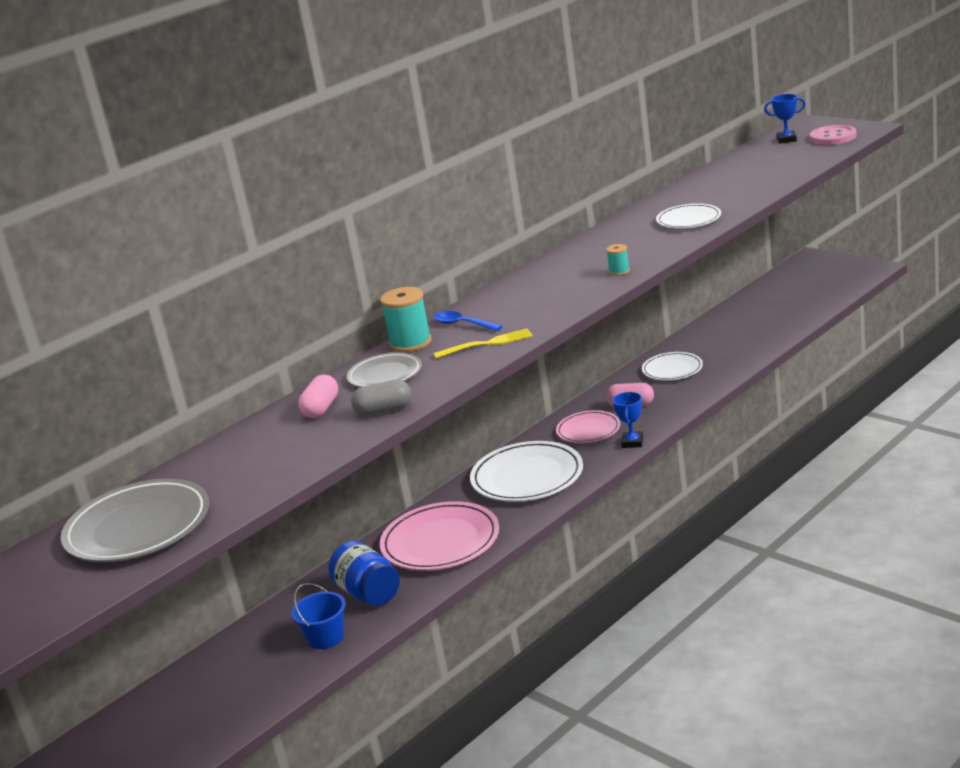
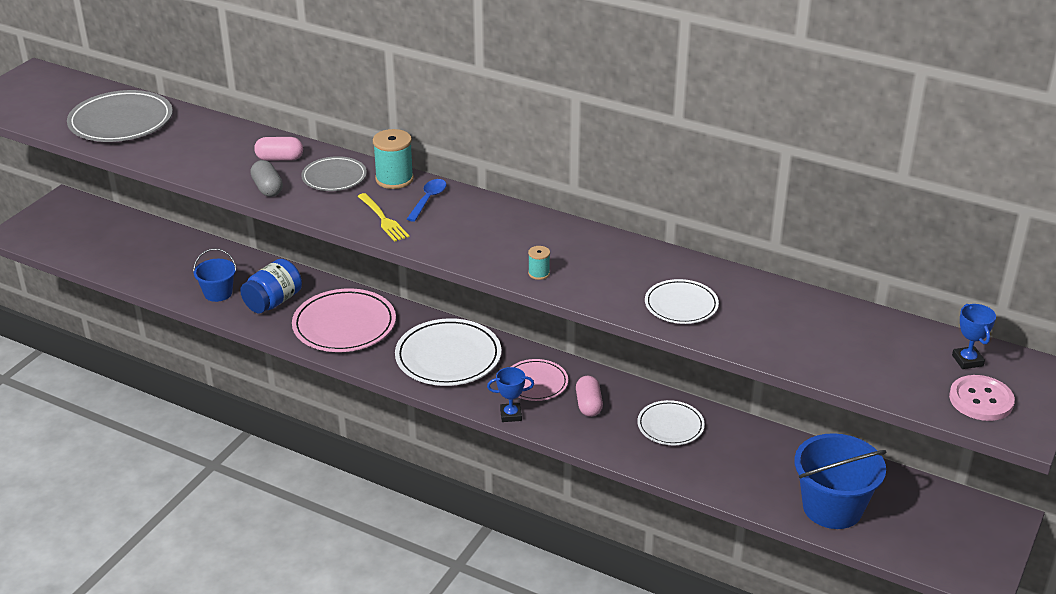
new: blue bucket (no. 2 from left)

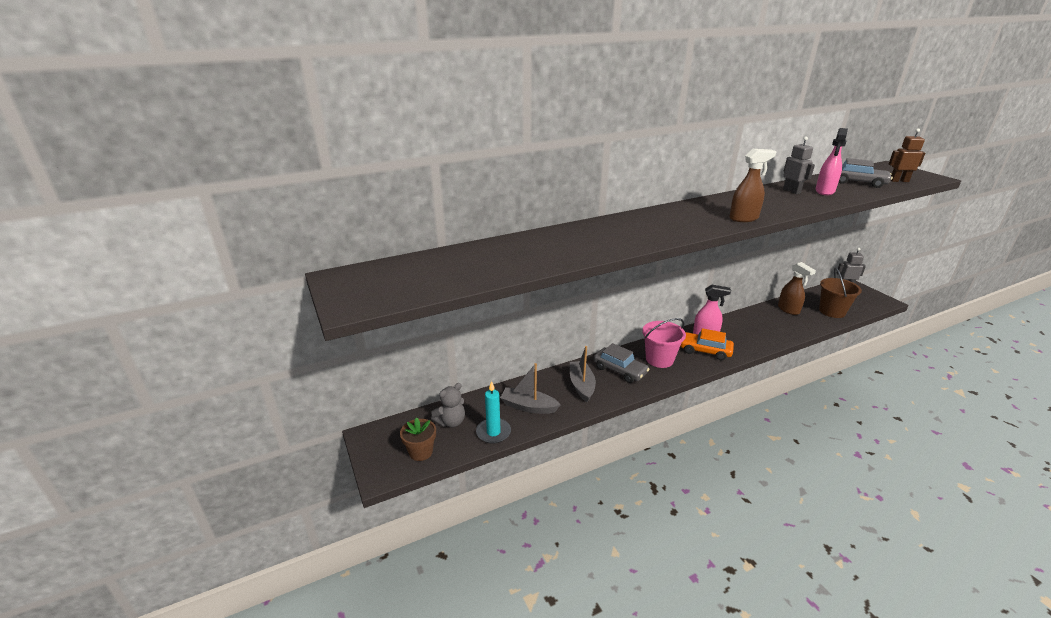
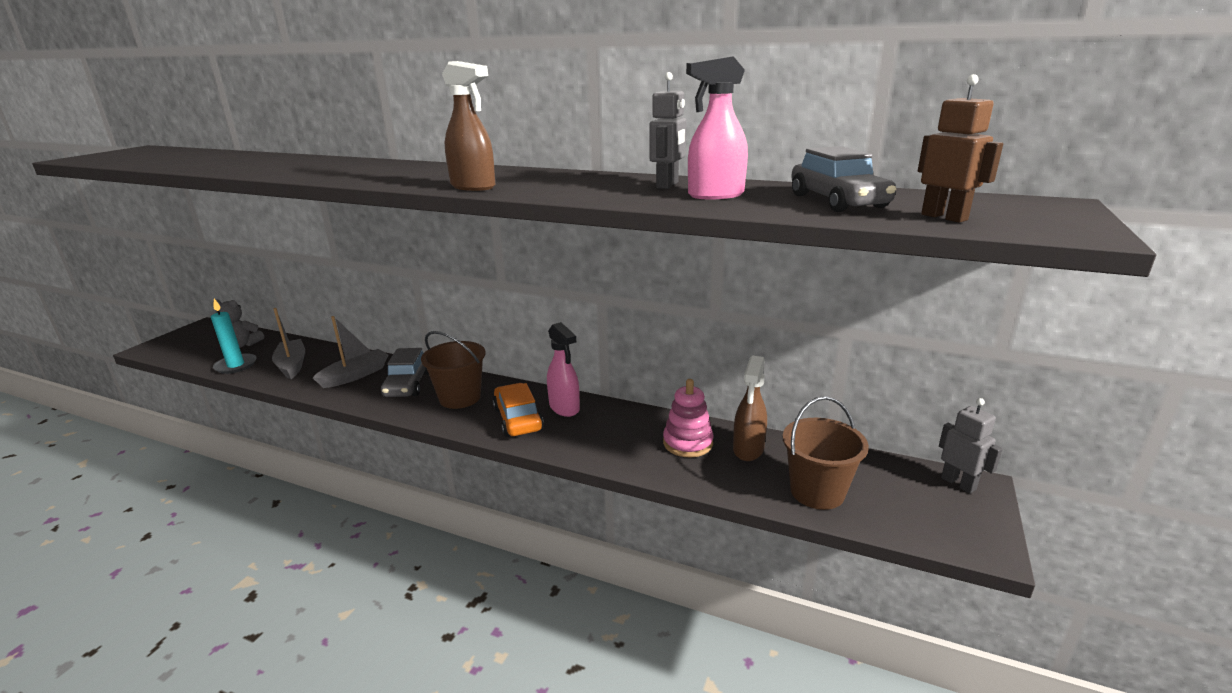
gone: brown flower pot
new: pink stacking toy
repainted: pink bucket to brown bucket (no. 1 from left)

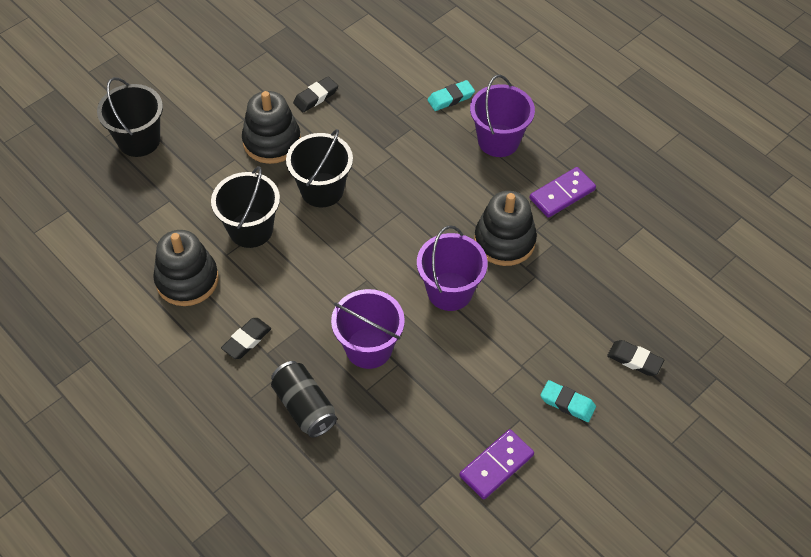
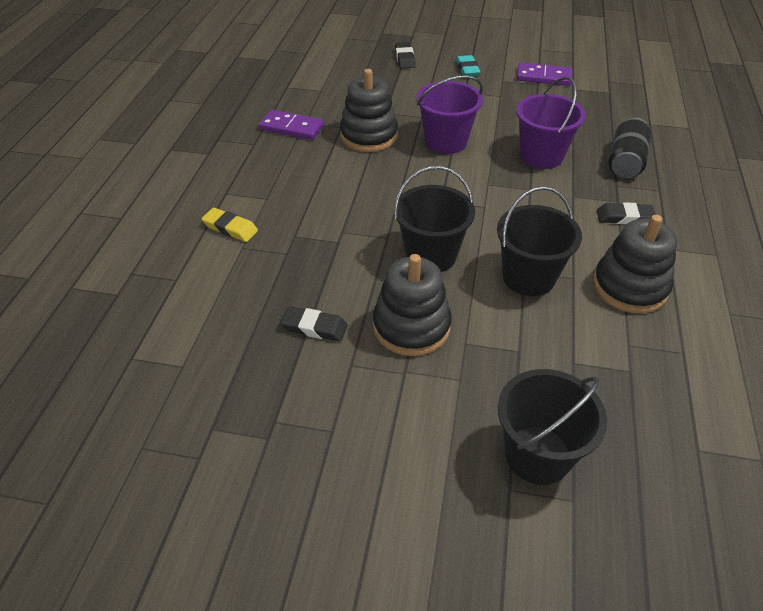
gone: purple bucket (no. 3 from left)
repainted: turquoise eraser (no. 1 from left) to yellow eraser

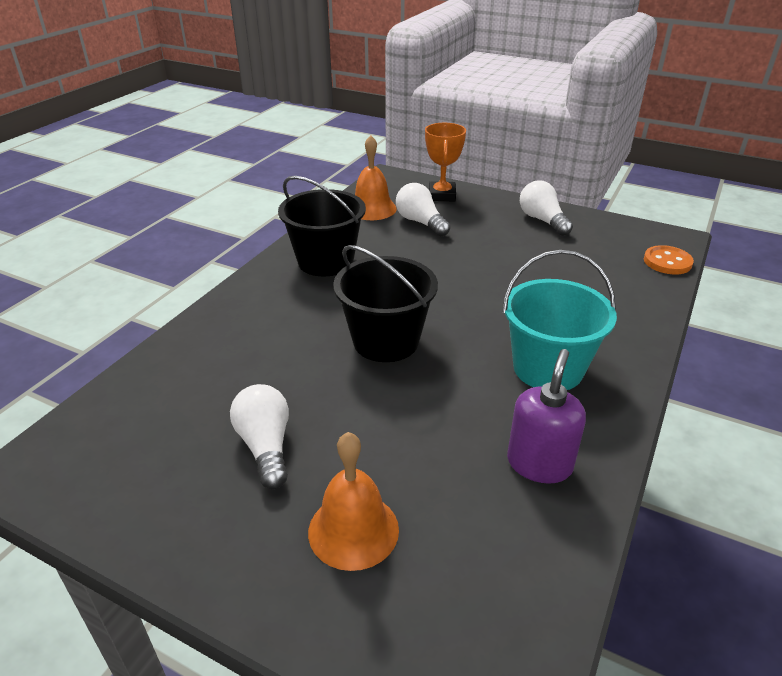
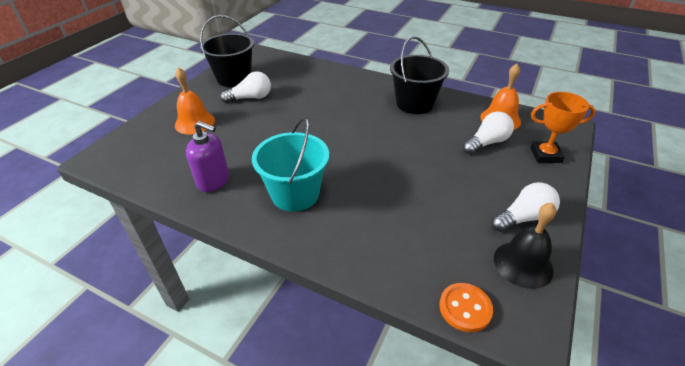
new: black bell
shifted: black bucket (no. 2 from left in the first image) to black bucket (no. 1 from left)

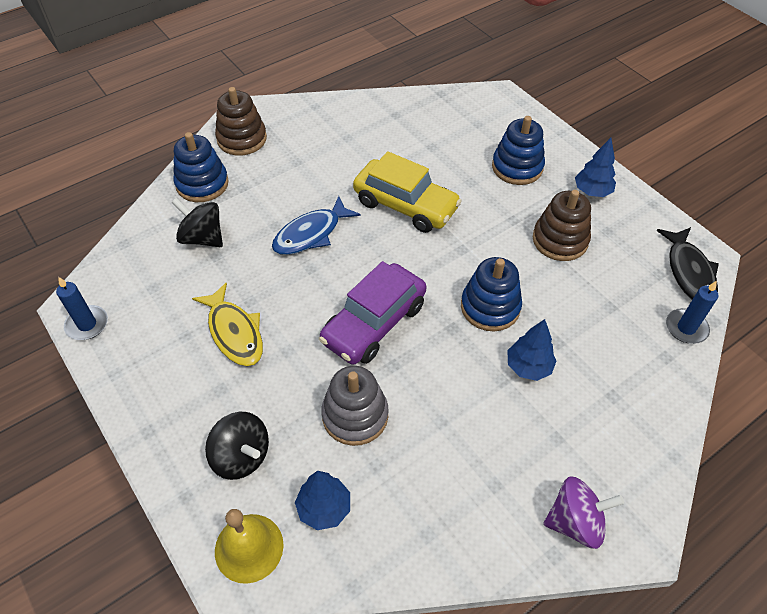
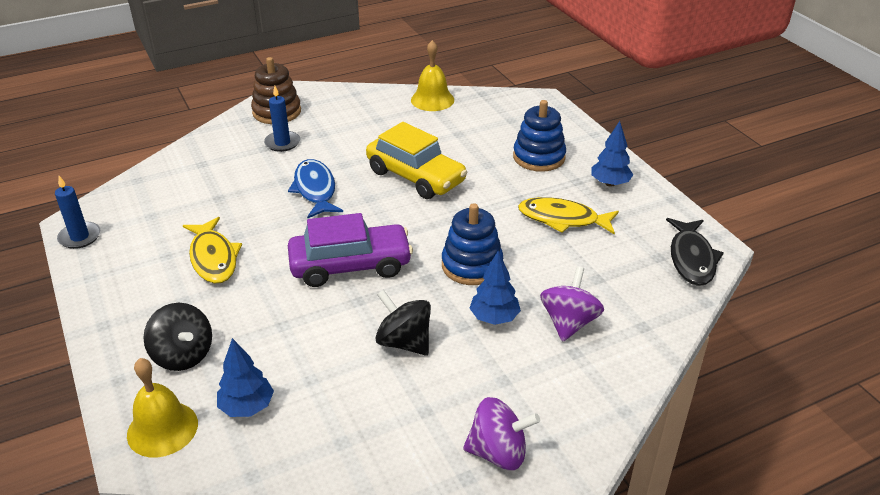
gone: blue stacking toy (no. 1 from left); grey stacking toy
new: yellow bell (no. 2 from left); purple spinning top (no. 2 from left)
shifted: black spinning top (no. 1 from left in the first image) to black spinning top (no. 2 from left); blue candle (no. 2 from left)
swapped: brown stacking toy (no. 2 from left) to yellow fish (no. 2 from left)
rotated: blue fish 105 degrees clockwise; purple car 150 degrees counterclockwise

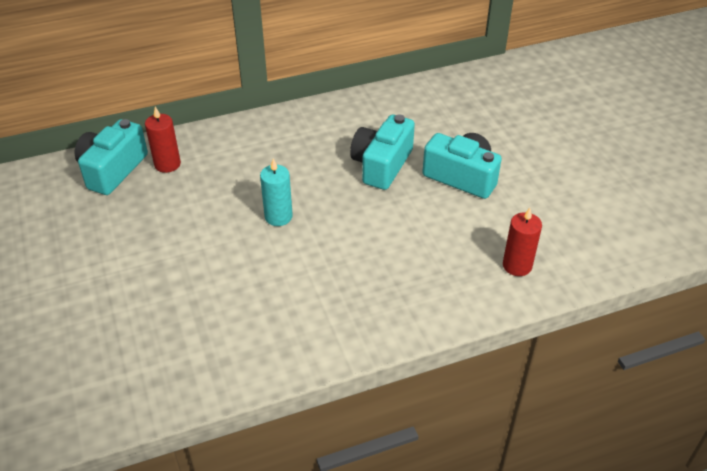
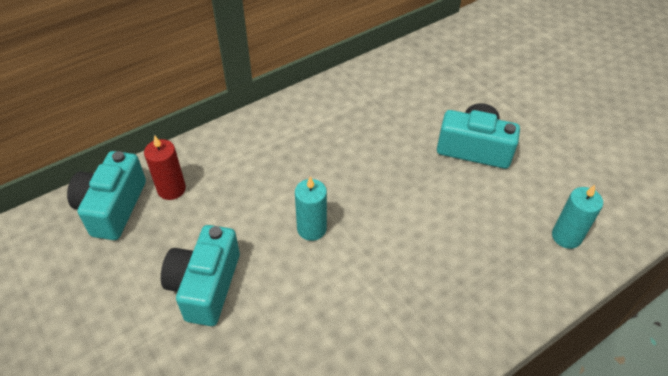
shifted: turquoise camera (no. 2 from left)
repainted: red candle (no. 2 from left) to turquoise candle (no. 2 from left)

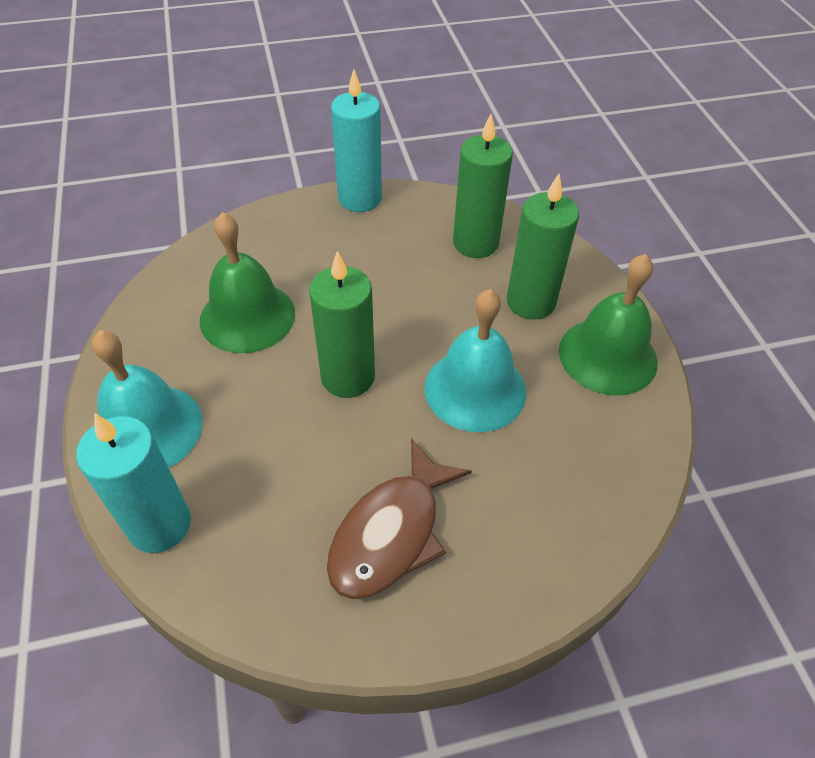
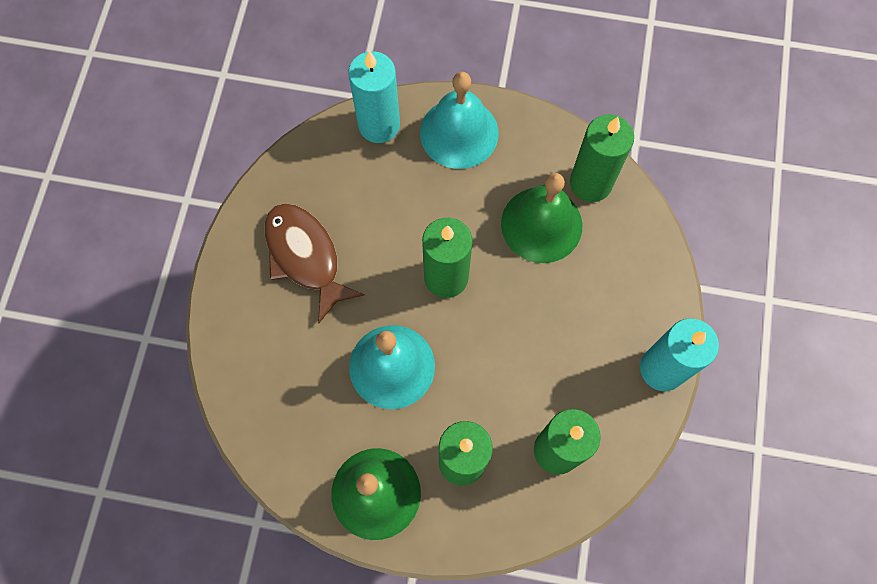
new: green candle (no. 4 from left)

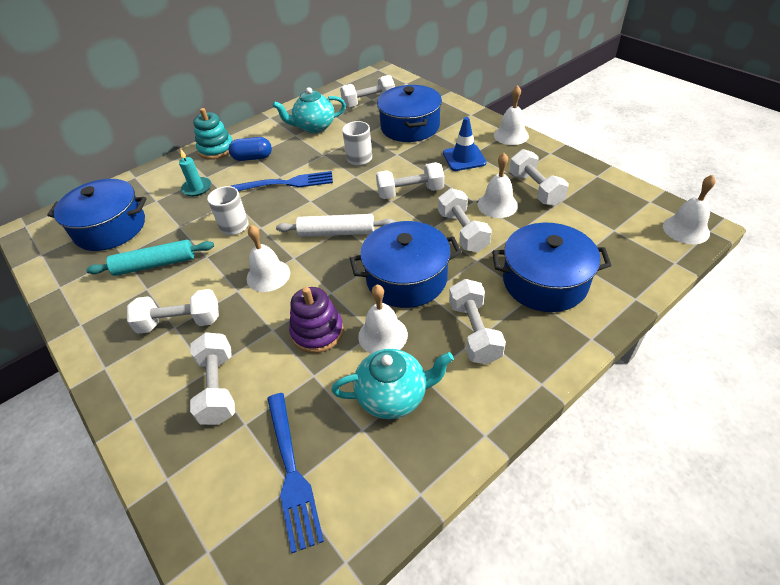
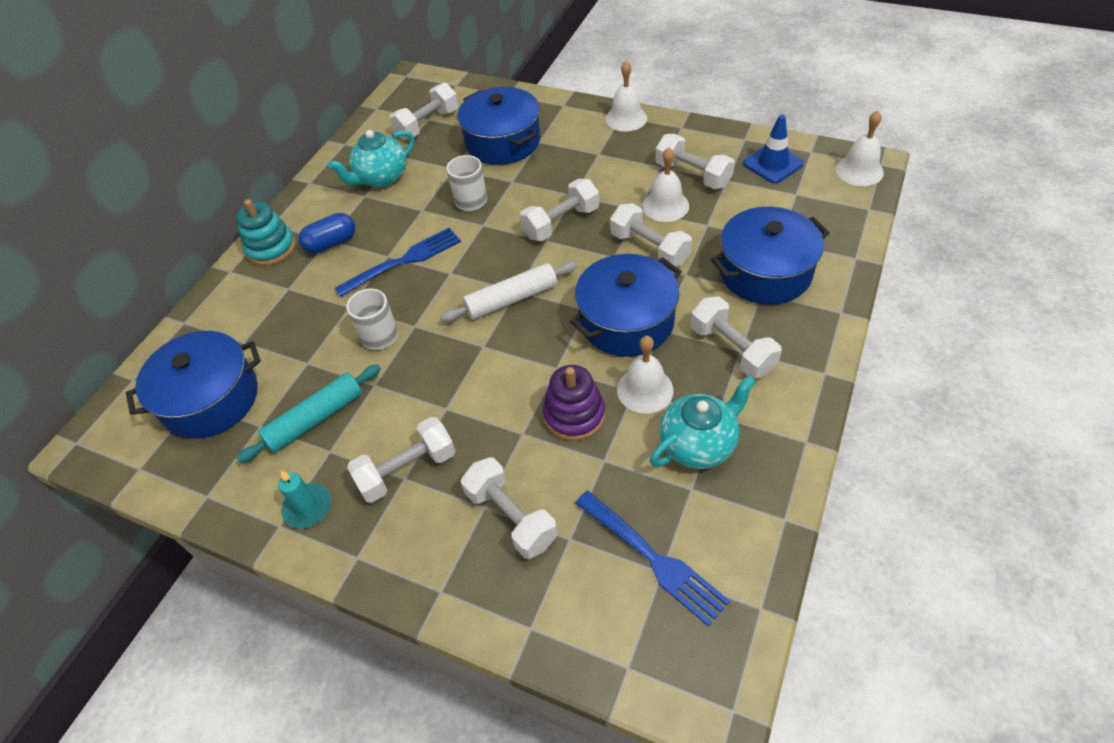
gone: white bell (no. 1 from left)
shifted: blue traffic cone; turquoise candle

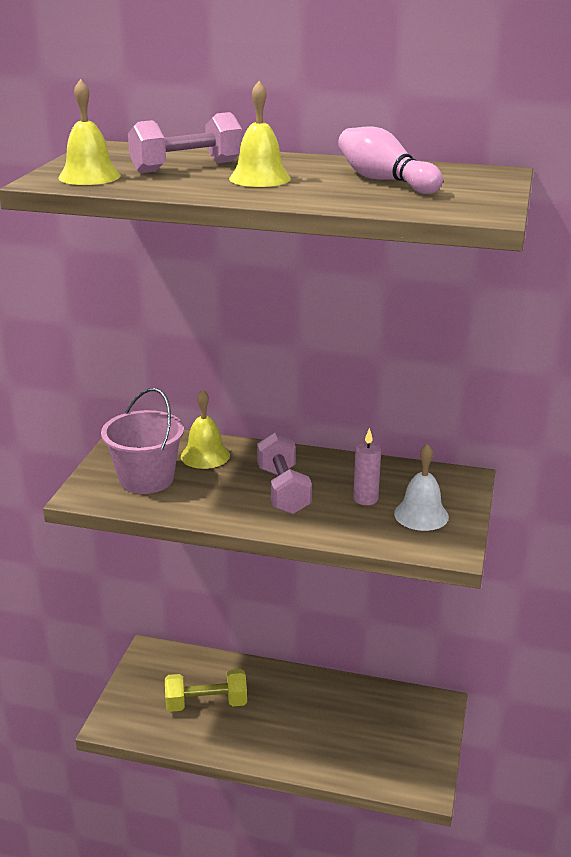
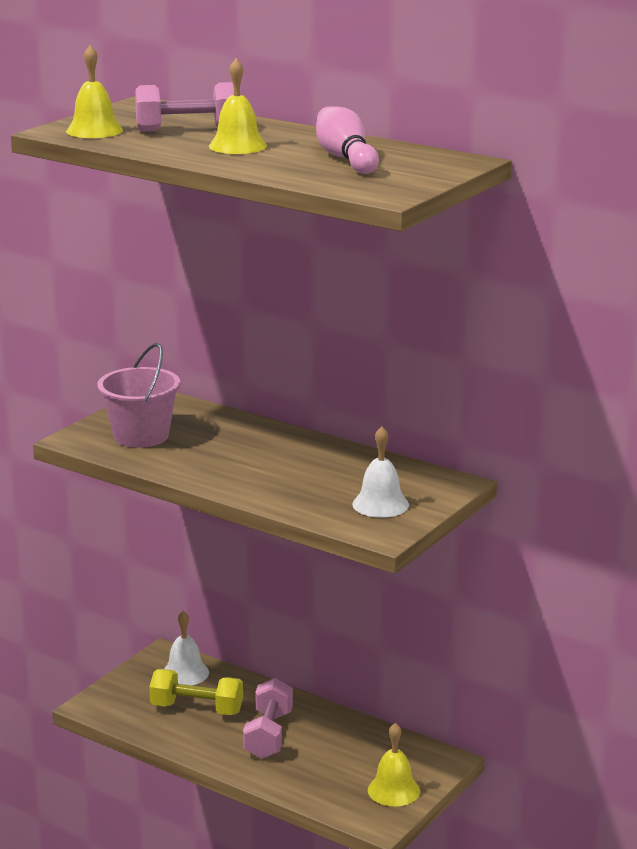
gone: pink candle
new: white bell (no. 1 from left)
shifted: yellow bell (no. 2 from left in the first image) to yellow bell (no. 3 from left); pink dumbbell (no. 2 from left)

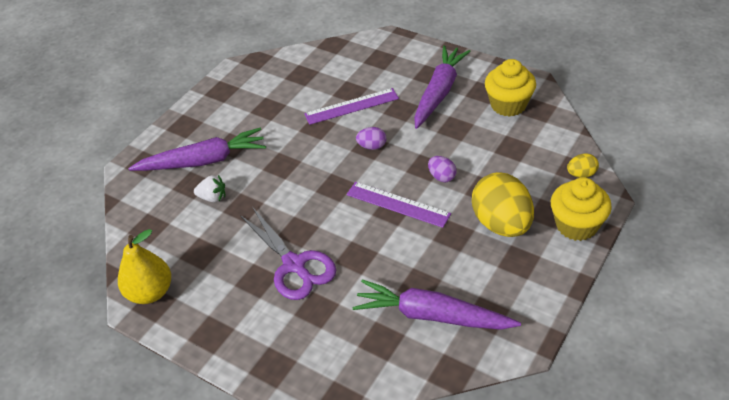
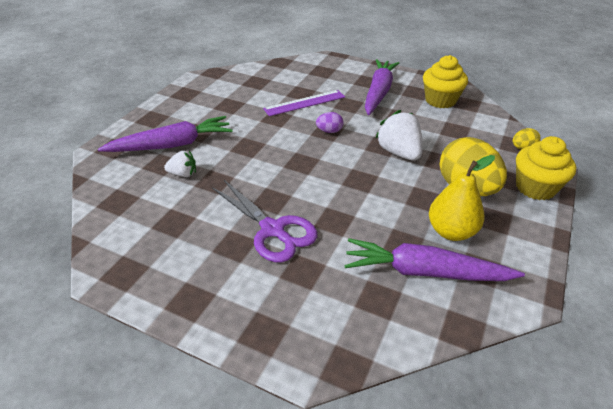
gone: purple ruler (no. 2 from left)
shifted: yellow pear
swapped: purple egg (no. 2 from left) to white strawberry (no. 2 from left)

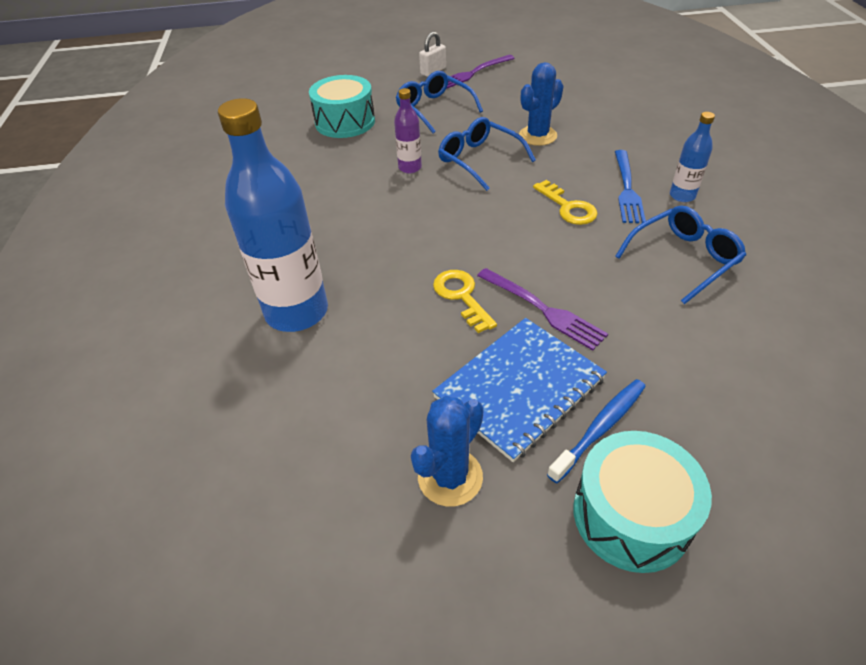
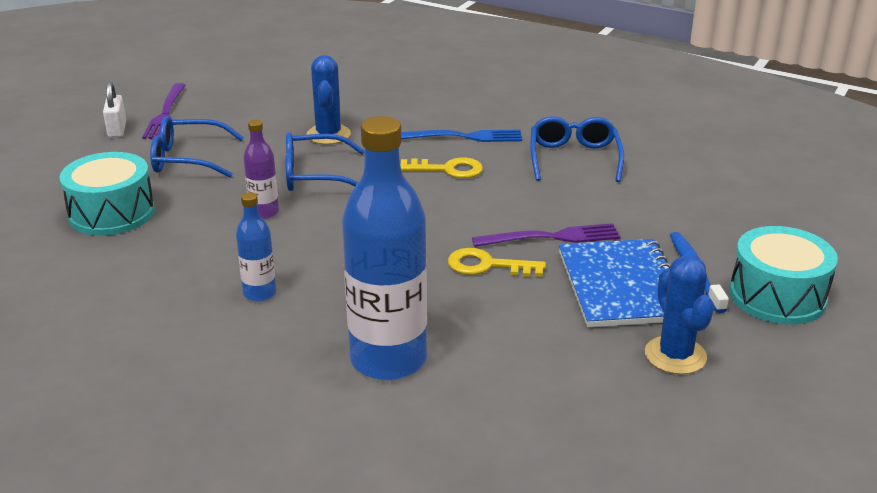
shifted: blue bottle (no. 2 from left in the first image) to blue bottle (no. 1 from left)
rotated: blue fork 45 degrees counterclockwise

